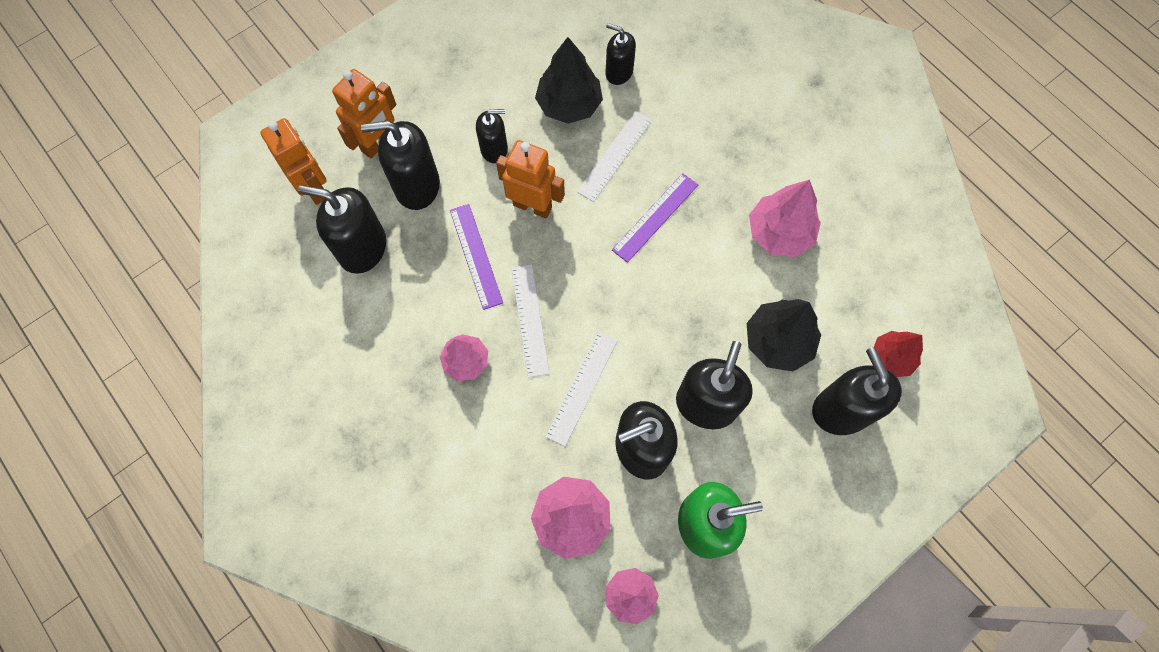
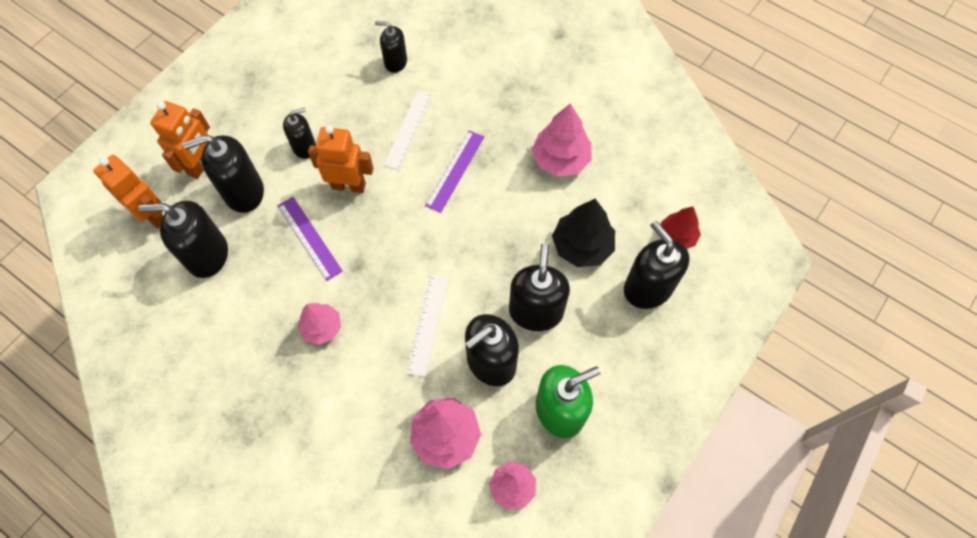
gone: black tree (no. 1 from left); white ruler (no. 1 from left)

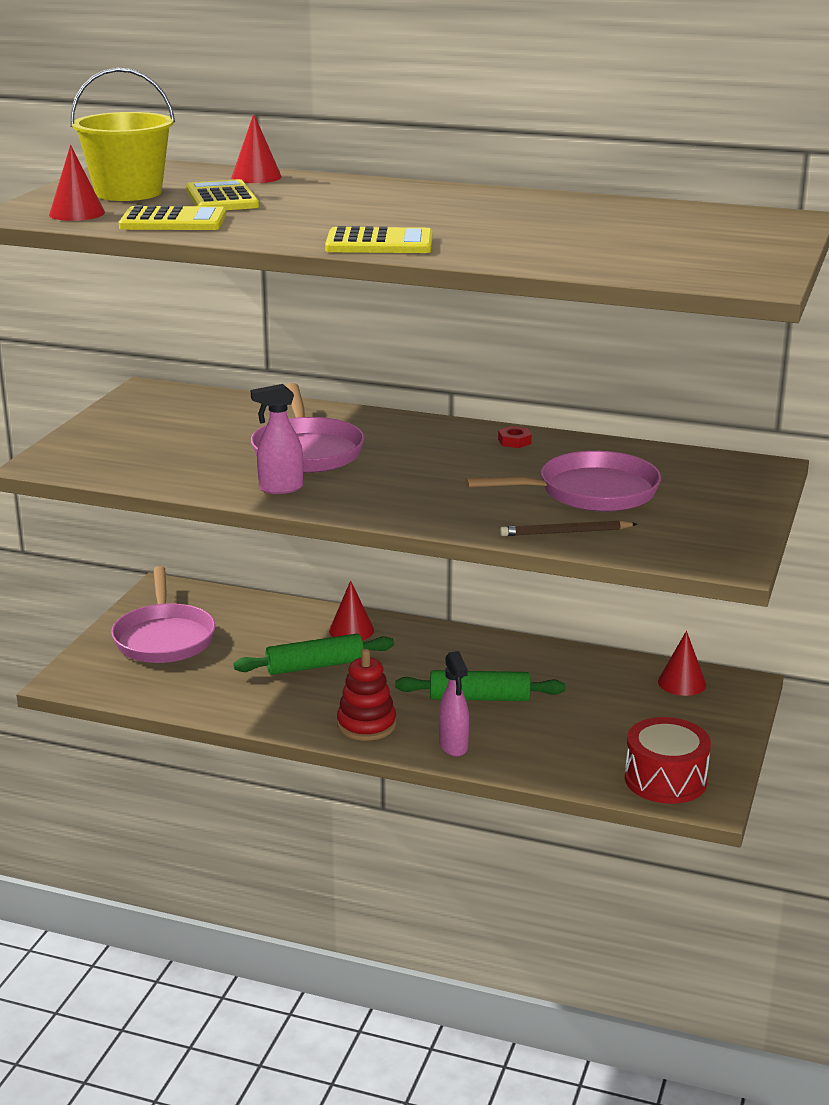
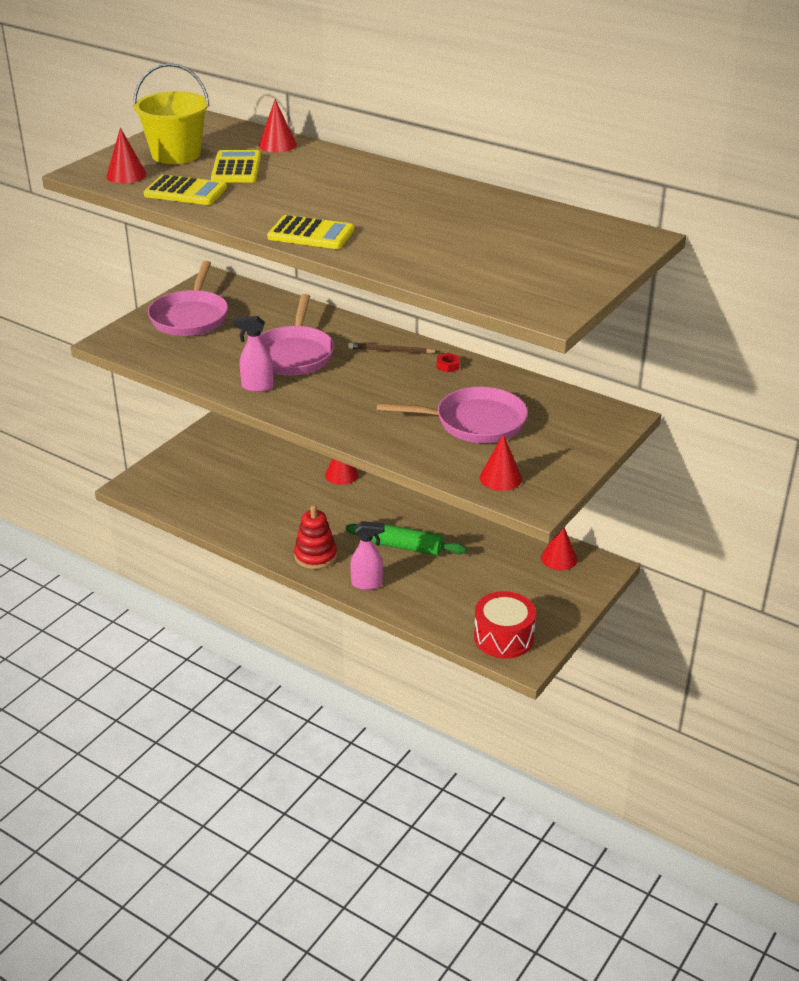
gone: green rolling pin (no. 1 from left)
new: red cone (no. 4 from left)
shifted: brown pencil; pink pan (no. 1 from left)
rotated: pink spray bottle (no. 2 from left) 90 degrees counterclockwise

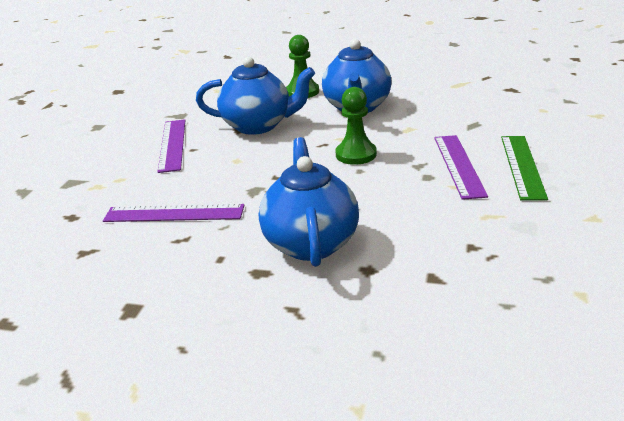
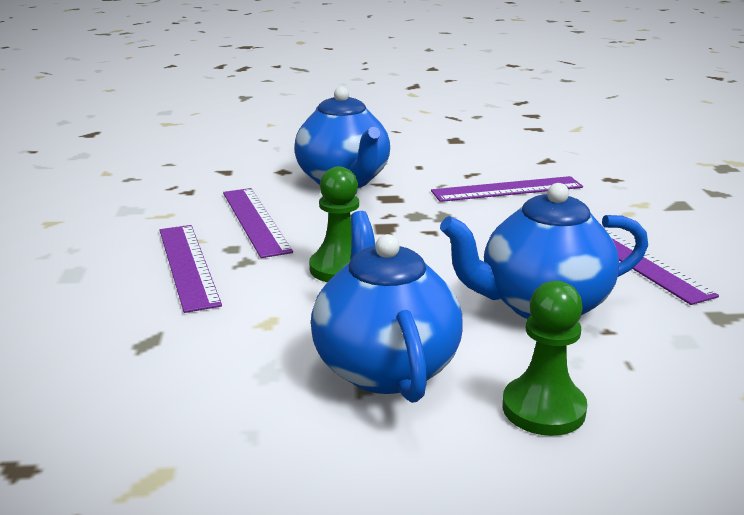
gone: green ruler
new: purple ruler (no. 2 from left)

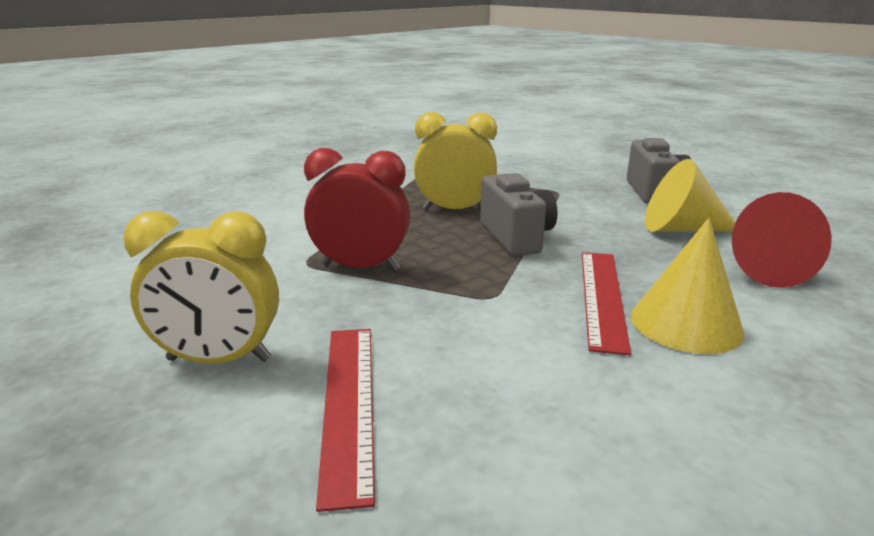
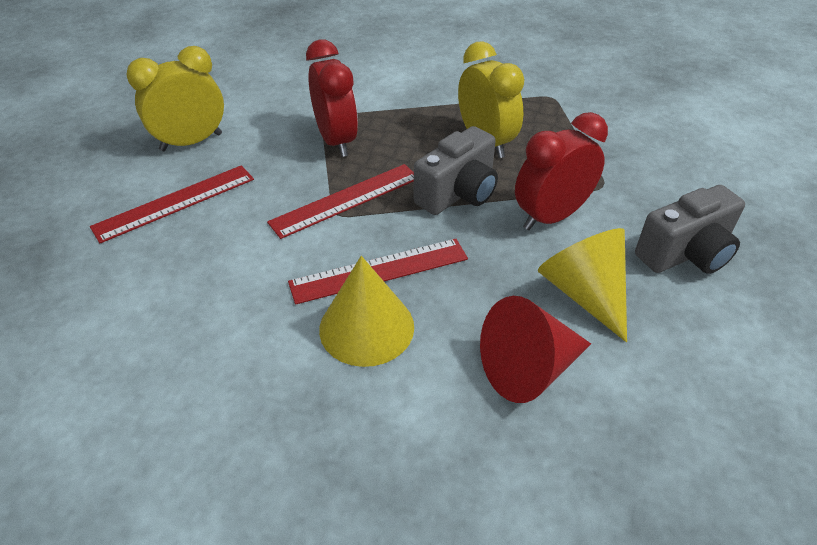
new: red clock (no. 2 from left); red ruler (no. 2 from left)
rotated: yellow clock (no. 1 from left) 90 degrees clockwise

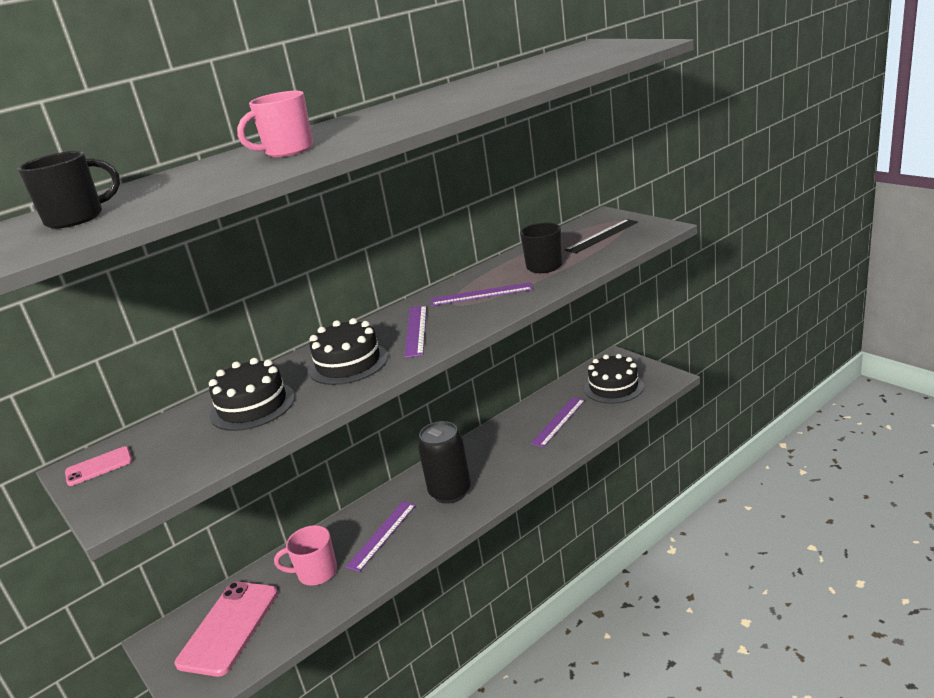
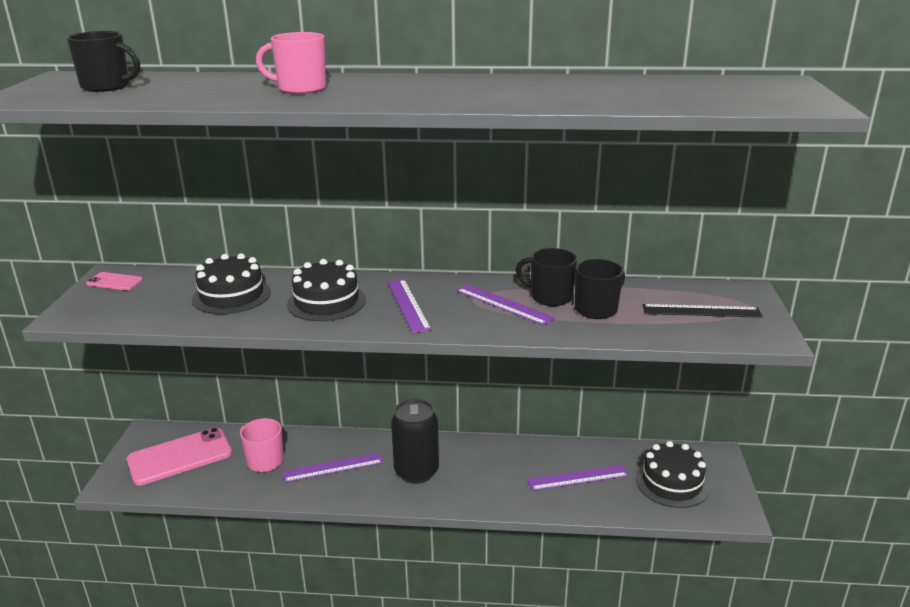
new: black mug (no. 2 from left)
rotated: purple ruler (no. 2 from left) 60 degrees counterclockwise

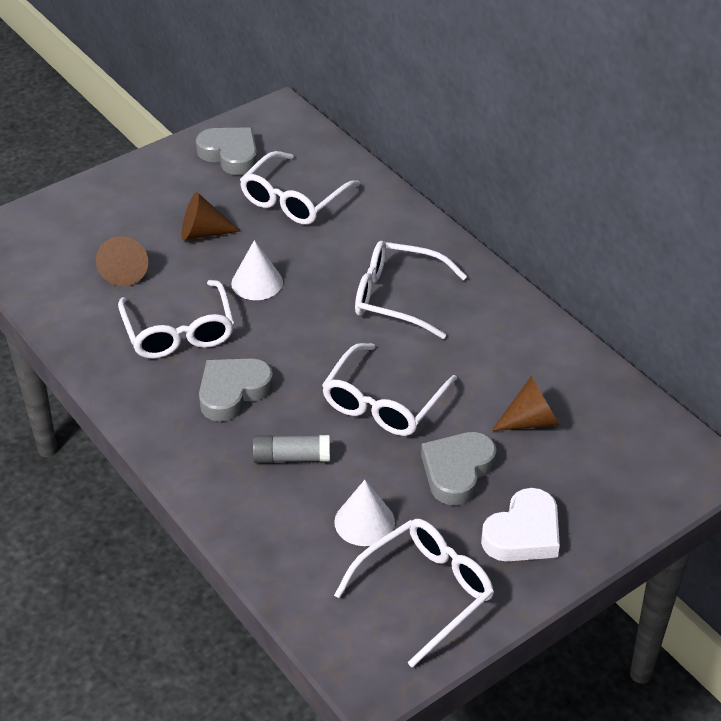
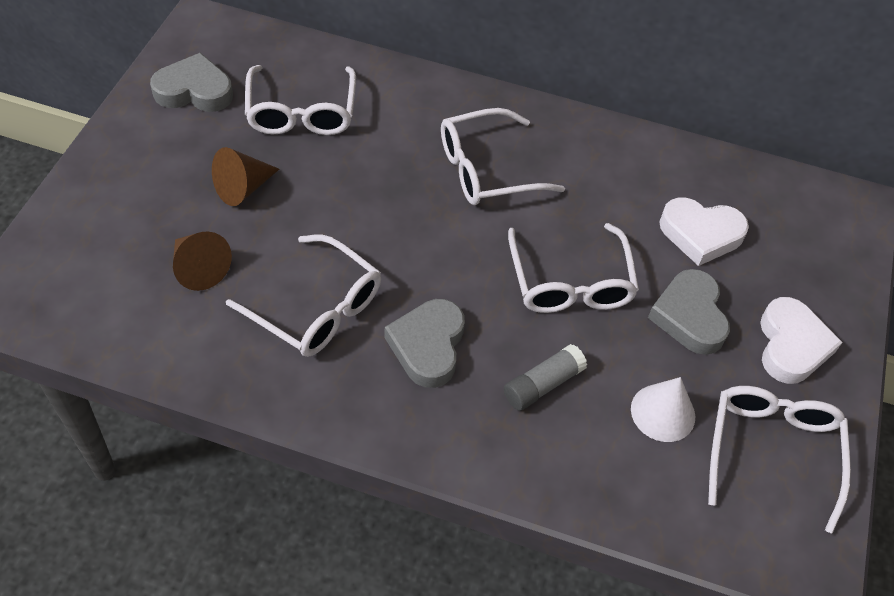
gone: white cone (no. 1 from left)
swapped: brown cone (no. 3 from left) to white heart (no. 1 from left)

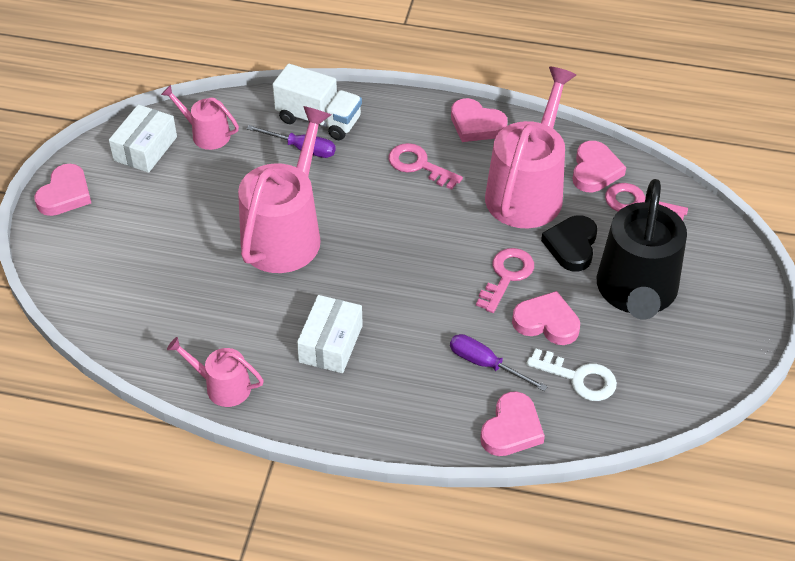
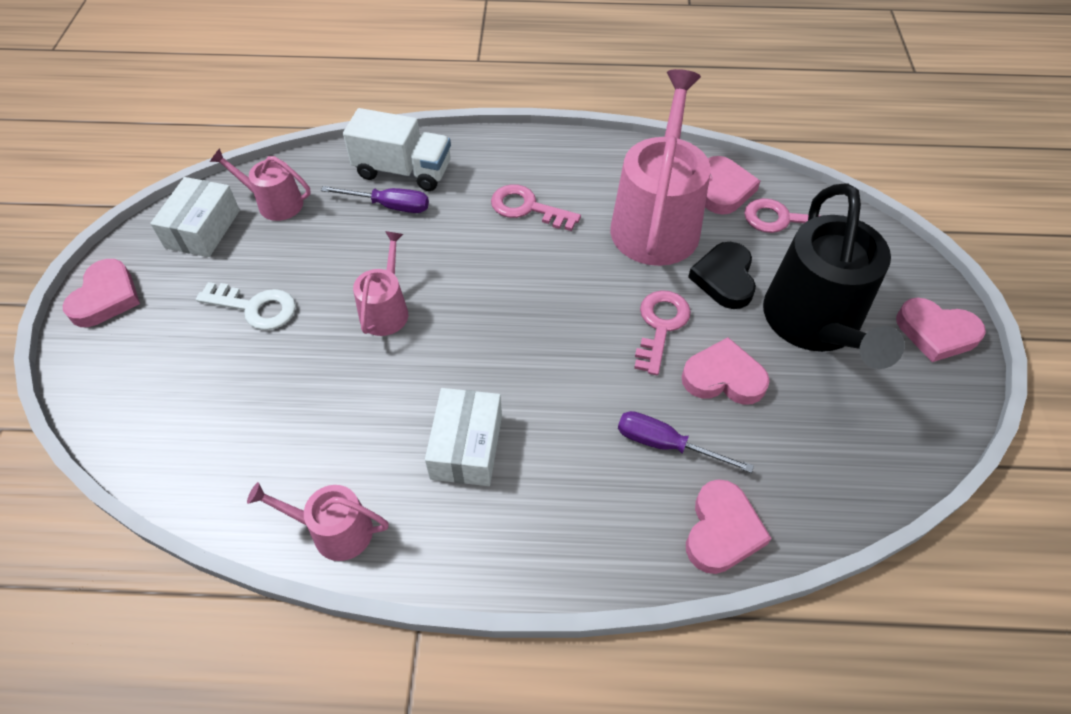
shifted: pink heart (no. 2 from left in the first image) to pink heart (no. 5 from left); white key
scaled: pink watering can (no. 3 from left) x0.50

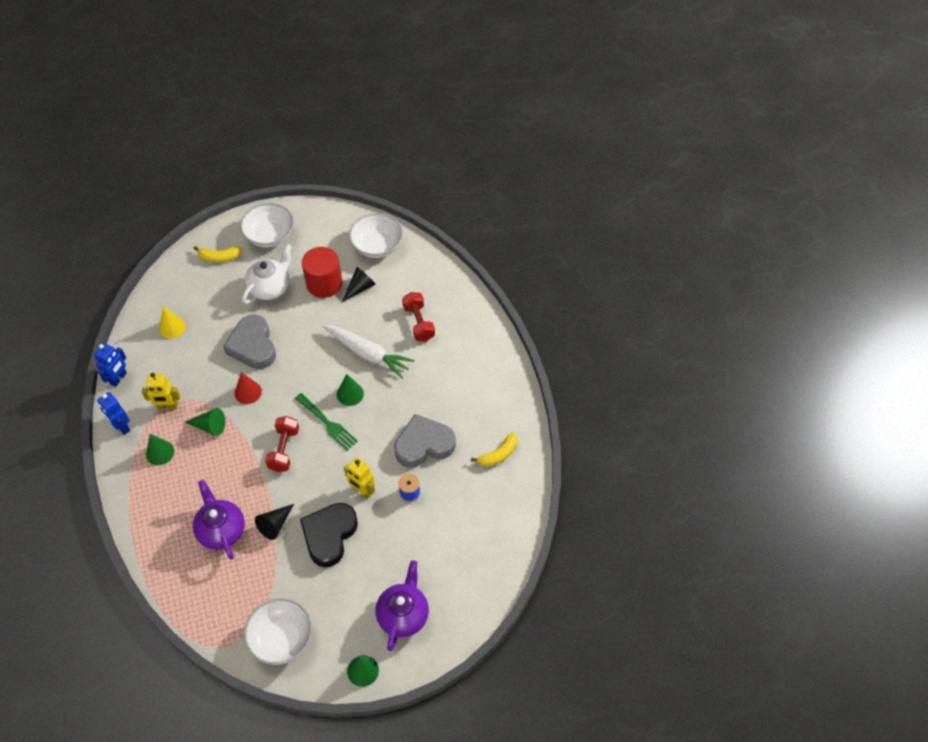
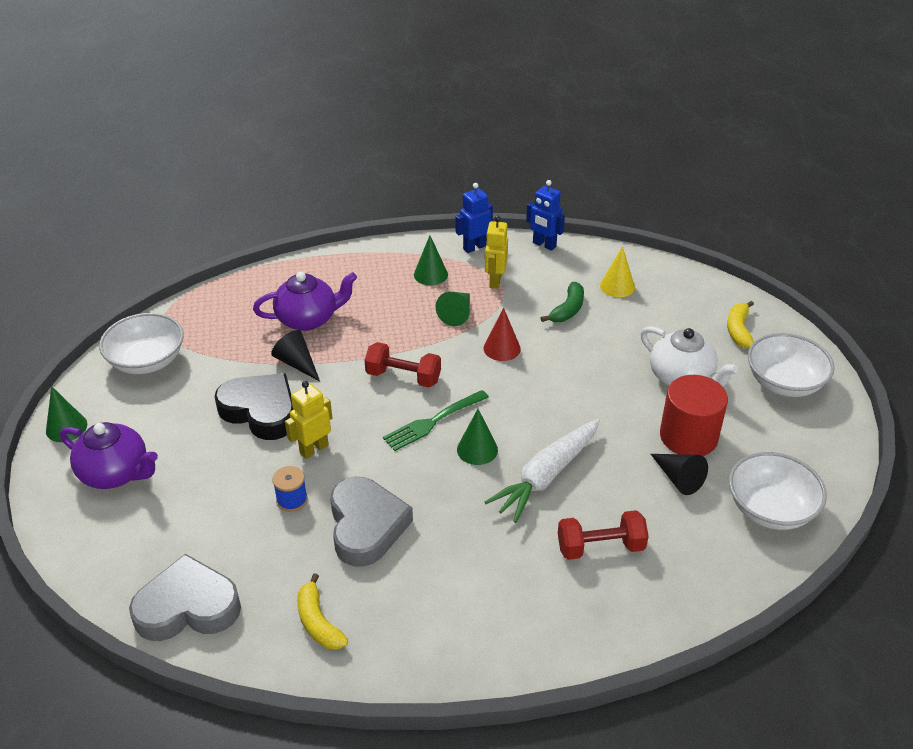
new: green banana
shifted: grey heart (no. 1 from left)

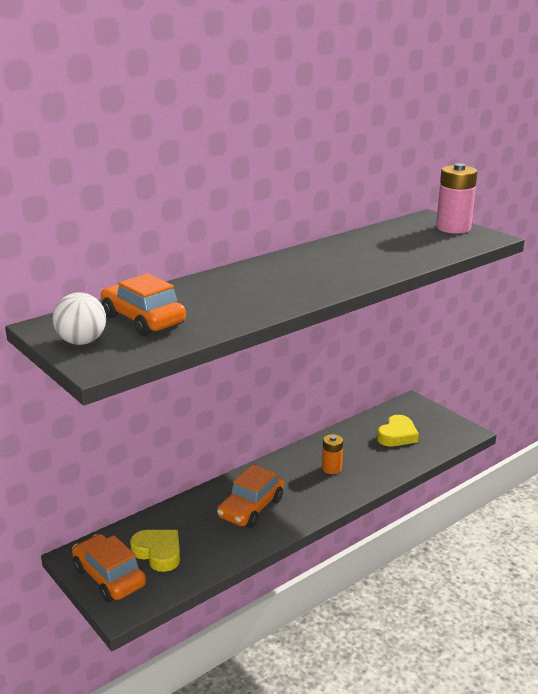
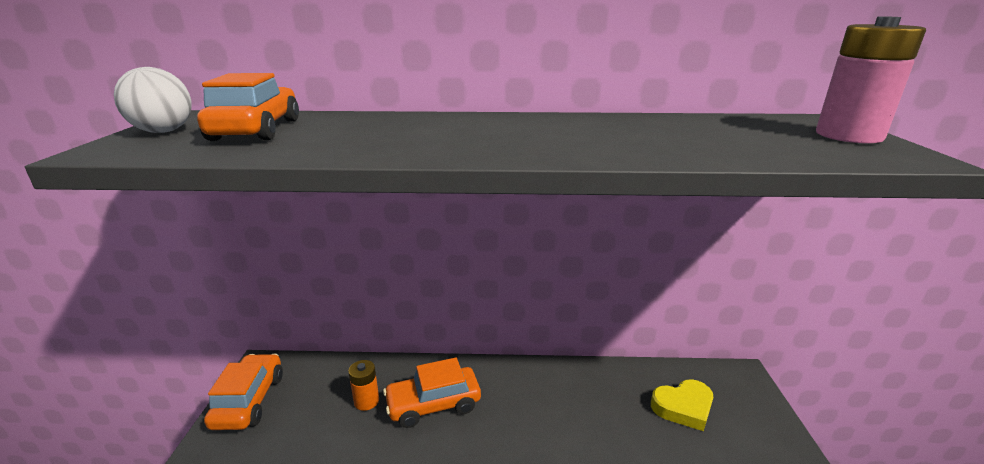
gone: yellow heart (no. 1 from left)
shifted: orange battery

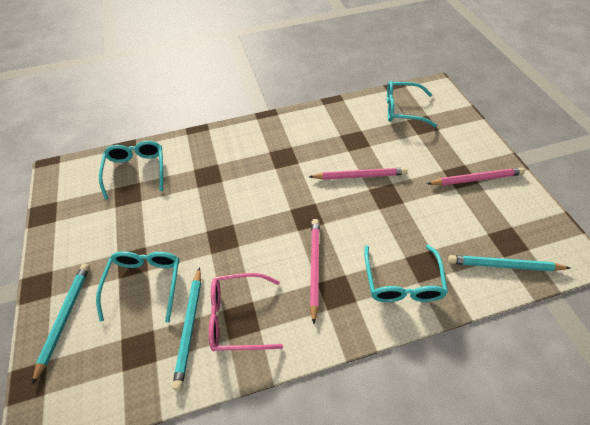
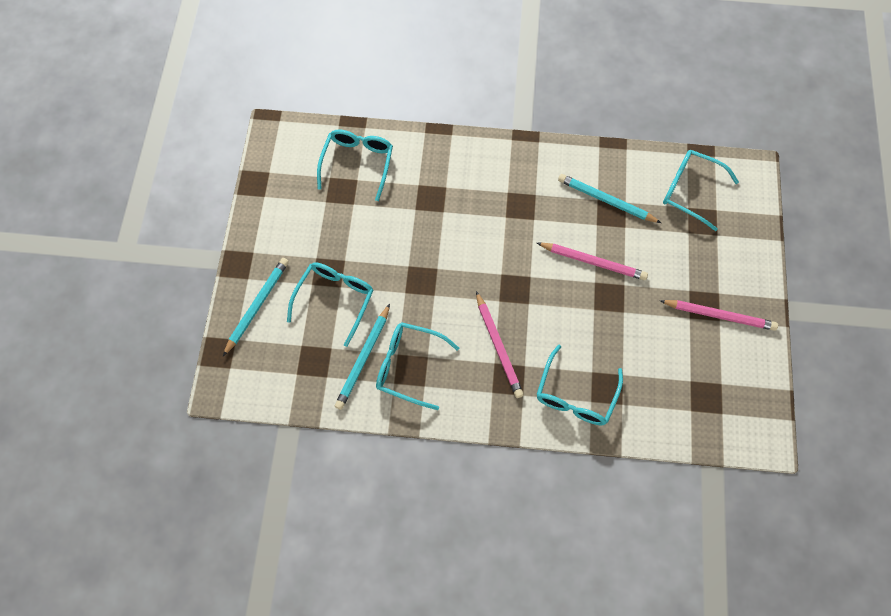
shifted: turquoise pencil (no. 3 from left)
repainted: pink glasses to turquoise glasses (no. 3 from left)
rotated: pink pencil (no. 1 from left) 135 degrees clockwise

